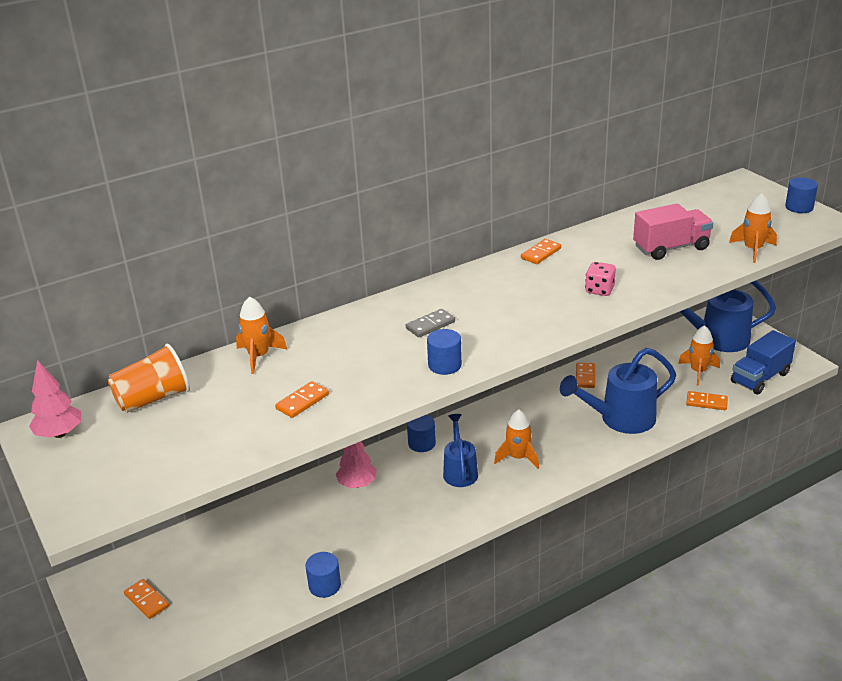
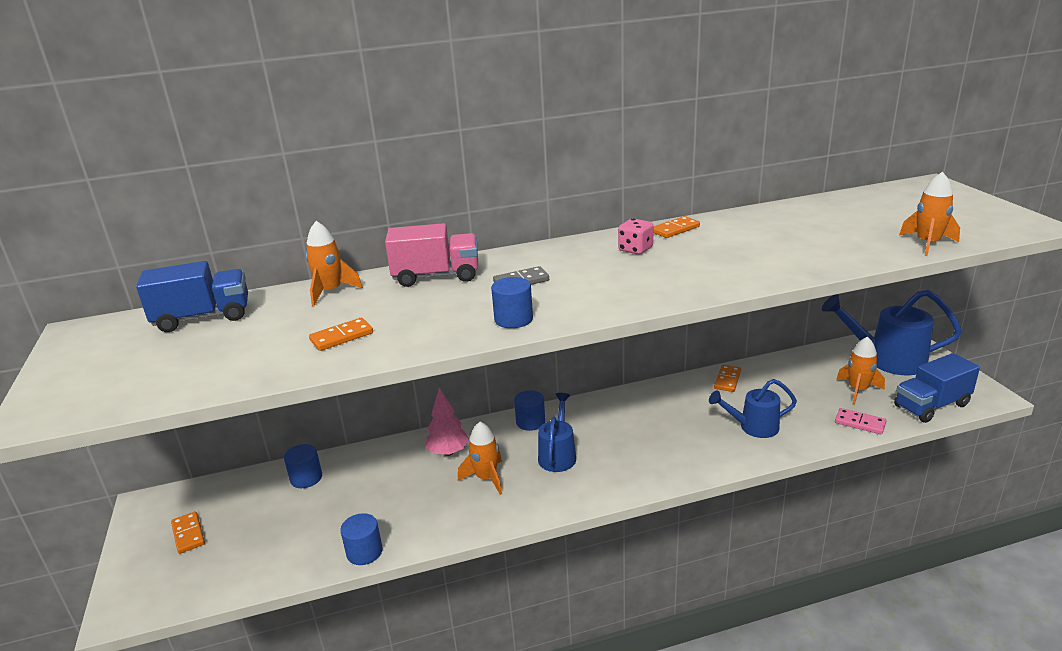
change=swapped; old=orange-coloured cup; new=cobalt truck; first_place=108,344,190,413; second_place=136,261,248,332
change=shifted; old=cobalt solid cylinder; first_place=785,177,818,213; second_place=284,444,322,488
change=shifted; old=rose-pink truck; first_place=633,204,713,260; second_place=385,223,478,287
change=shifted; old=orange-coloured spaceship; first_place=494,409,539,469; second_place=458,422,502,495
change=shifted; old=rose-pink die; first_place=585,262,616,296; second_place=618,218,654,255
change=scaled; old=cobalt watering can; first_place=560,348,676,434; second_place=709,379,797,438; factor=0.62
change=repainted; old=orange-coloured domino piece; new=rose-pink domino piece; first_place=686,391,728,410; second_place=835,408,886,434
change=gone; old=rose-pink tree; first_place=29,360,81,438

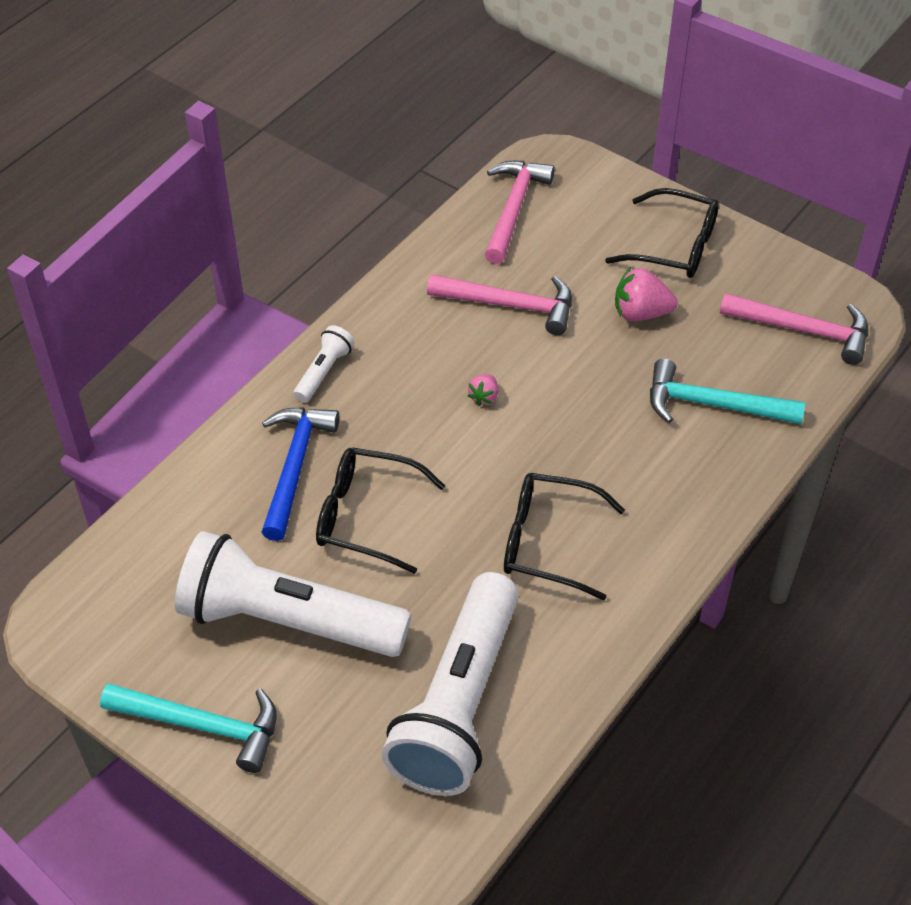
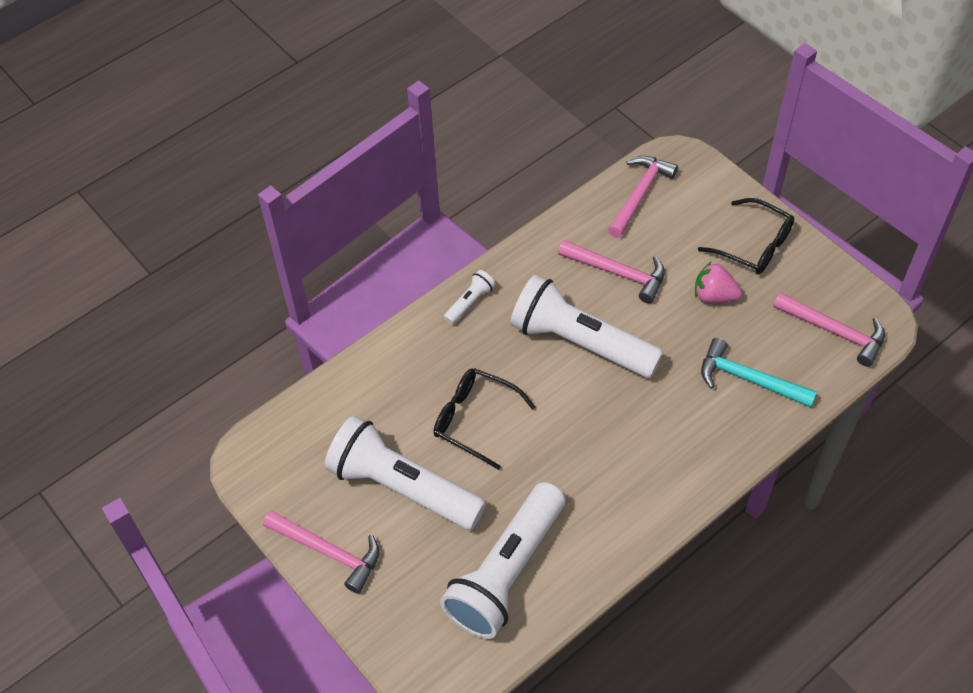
change=repainted; old=teal carpenter's hammer; new=rose-pink carpenter's hammer; first_place=100,683,277,773; second_place=263,510,379,594
change=swapped; old=rose-pink strawberry; new=snow-white torch; first_place=468,374,498,406; second_place=510,275,663,378
change=gone; old=cobalt carpenter's hammer; first_place=261,407,339,541
change=gone; old=ebony spectacles; first_place=504,473,625,600

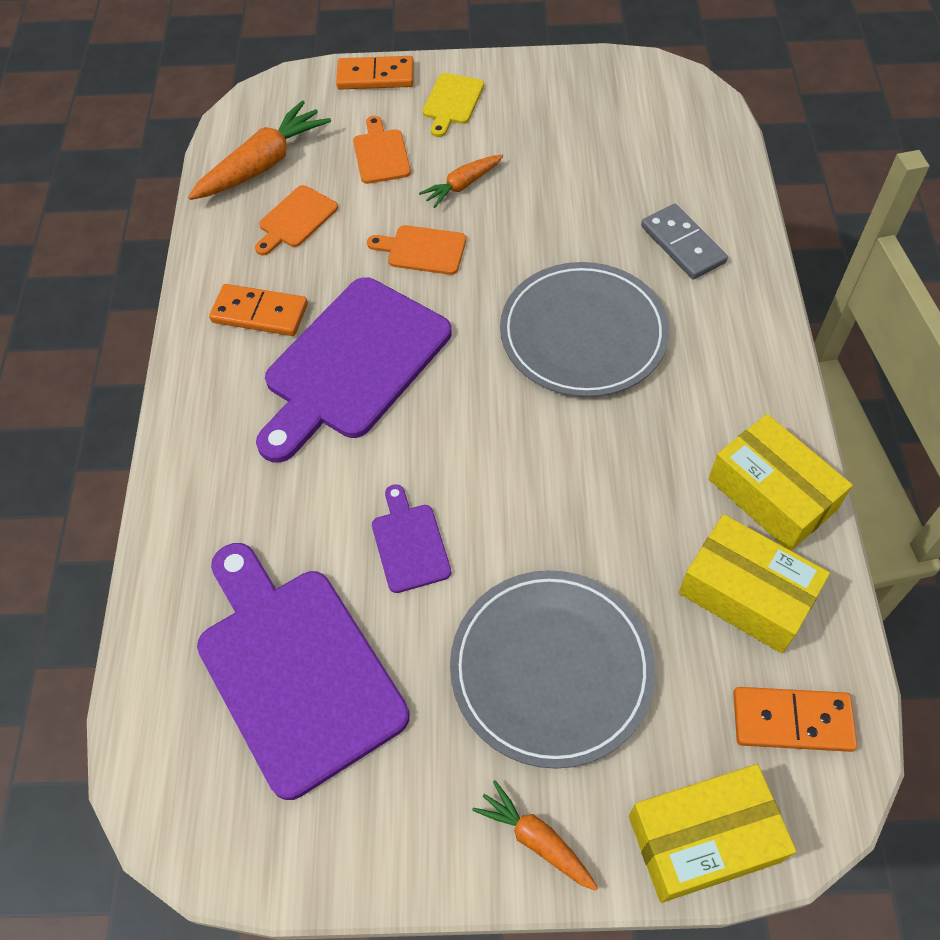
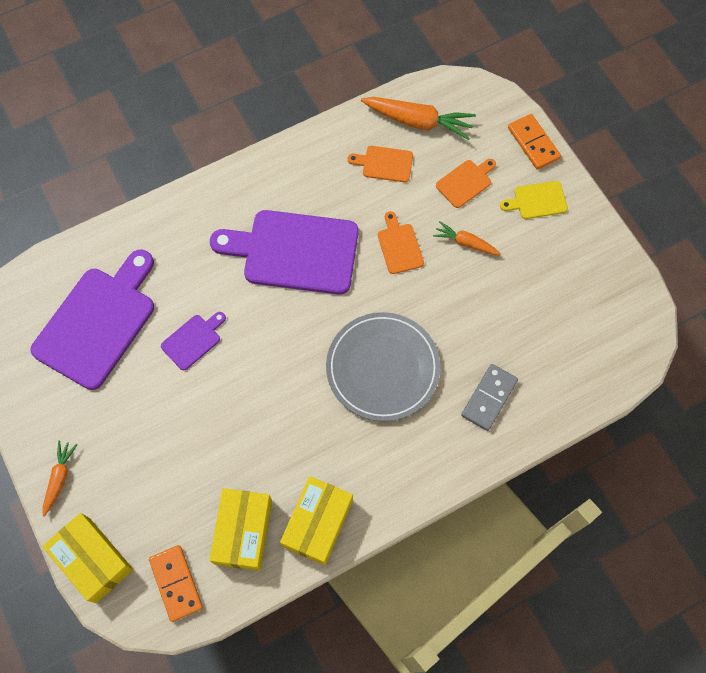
change=gone; old=orange-coloured domino piece; first_place=209,284,308,336
change=gone; old=gray dinner plate; first_place=450,570,655,769

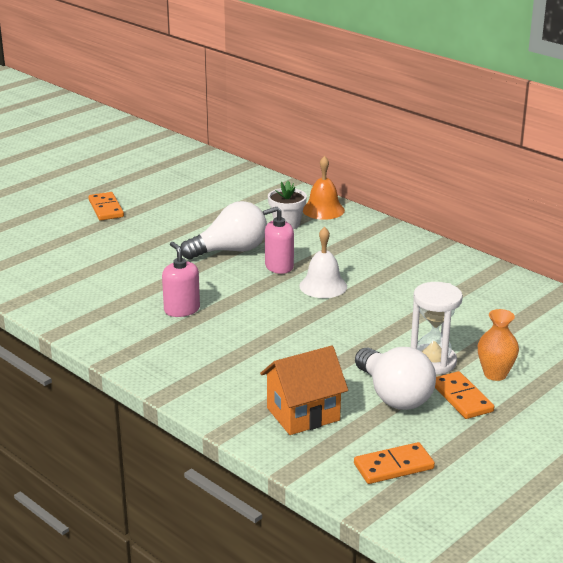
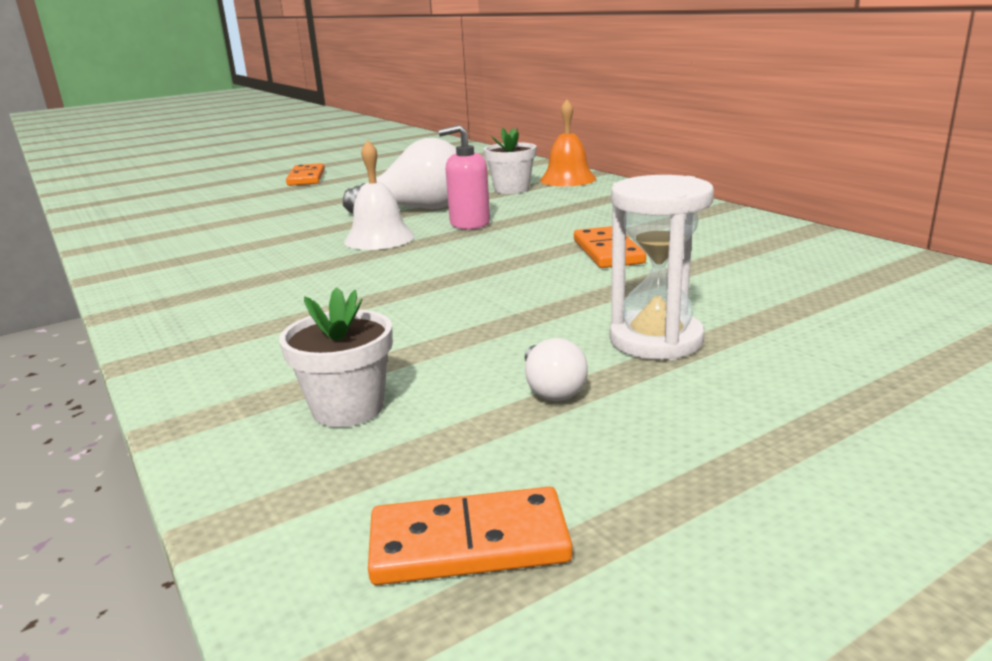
change=swapped; old=orange-coloured house; new=snow-white plant pot; first_place=260,346,348,435; second_place=279,287,393,427
change=shifted; old=snow-white bell; first_place=299,227,347,298; second_place=344,140,415,250
change=scaled; old=snow-white lightbulb; first_place=355,347,436,410; second_place=525,338,588,401; factor=0.47
change=shifted; old=orange-coloured domino piece; first_place=435,371,494,419; second_place=574,226,646,268
change=gone; old=rose-pink pump bottle; first_place=162,242,200,317
change=gone; old=orange-coloured tall vase; first_place=478,309,519,381

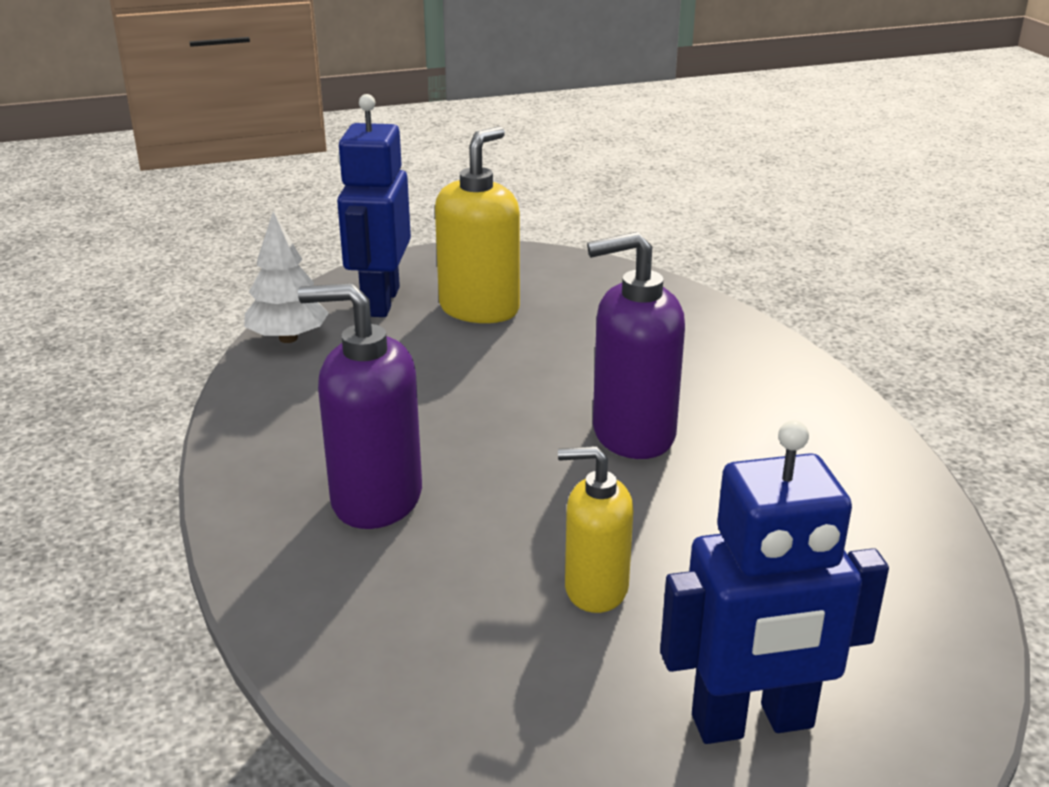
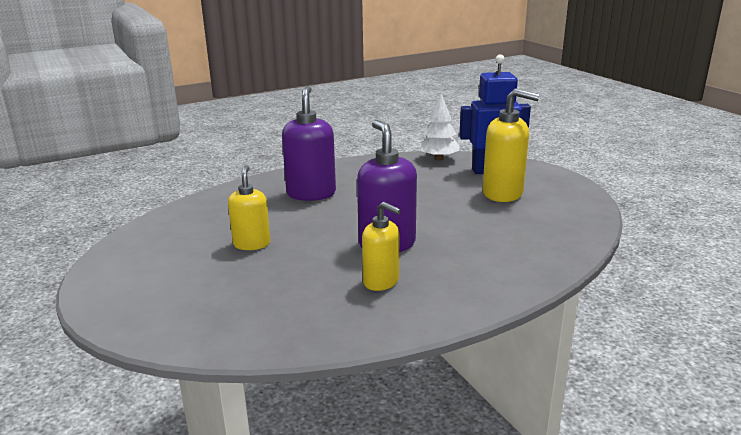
change=new; new=yellow pump bottle; second_place=362,202,401,291
change=gone; old=cobalt robot; first_place=660,420,889,744

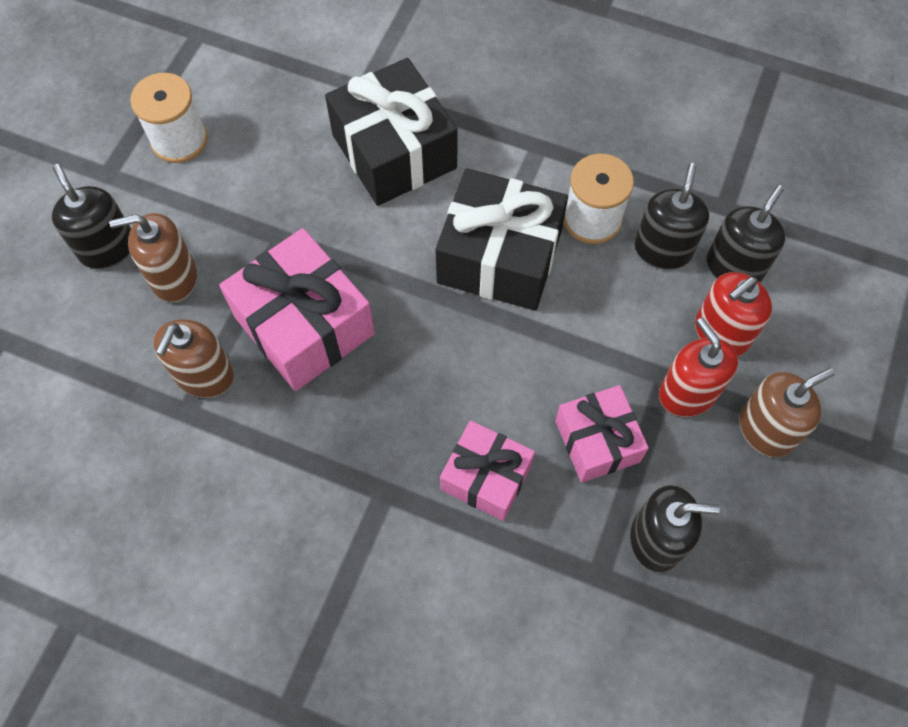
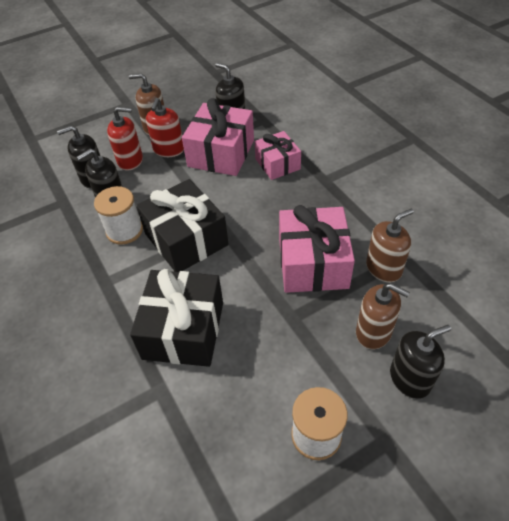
change=scaled; old=rose-pink wrapped gift; first_place=555,385,649,483; second_place=182,98,254,176; factor=1.61
change=rotated; old=ebony pump bottle; first_place=52,164,131,269; second_place=390,325,451,399; degrees=-120

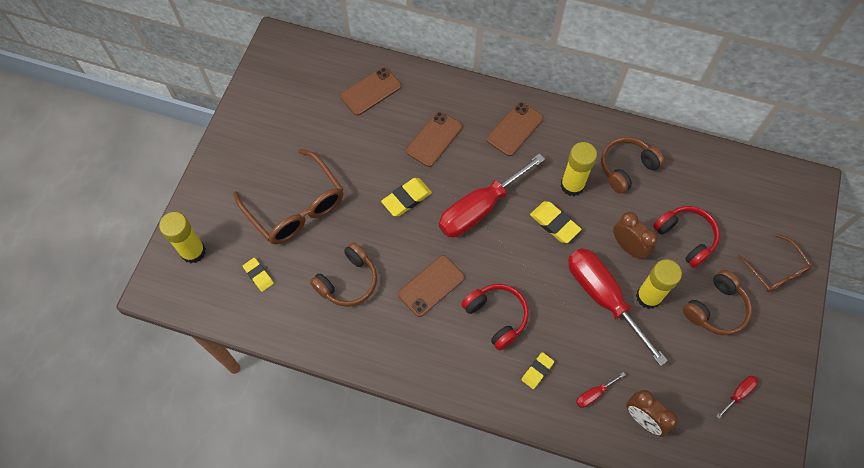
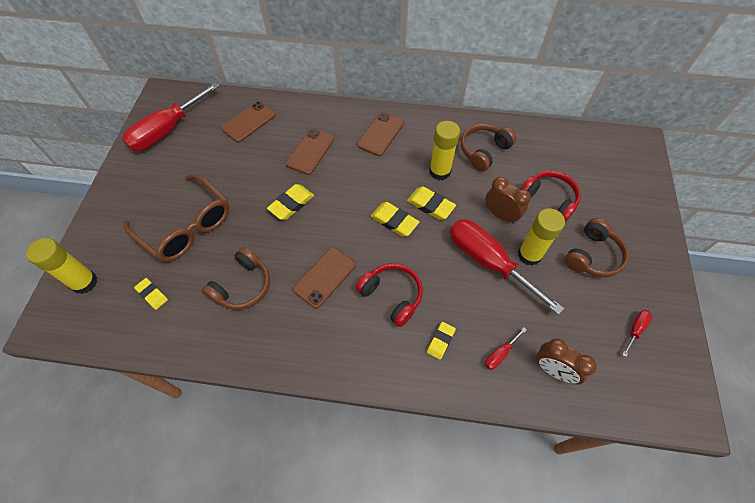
change=shifted; old=crimson screwdriver; first_place=439,153,545,237; second_place=122,82,220,151
change=new; new=yellow pencil eraser; second_place=371,202,419,237
change=gone; old=dark brown spectacles; first_place=737,234,812,292

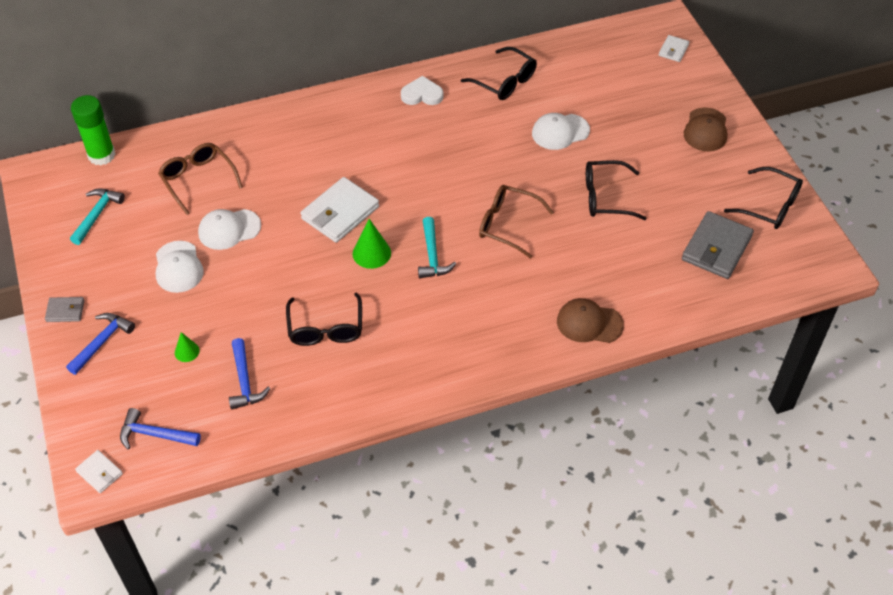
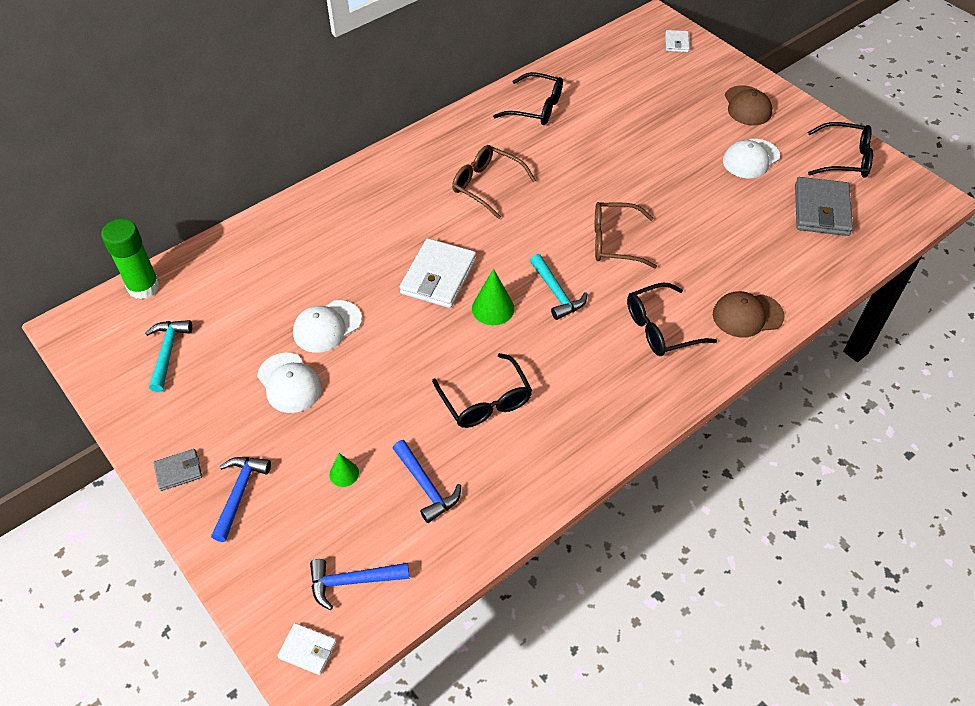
change=shifted; old=dark brown spectacles; first_place=158,143,243,215; second_place=452,145,536,219
change=shifted; old=ebony spectacles; first_place=586,160,647,220; second_place=627,283,717,356
change=shifted; old=snow-white peaked cap; first_place=532,113,590,150; second_place=723,139,780,178
change=gone; old=snow-white love heart; first_place=401,76,443,105

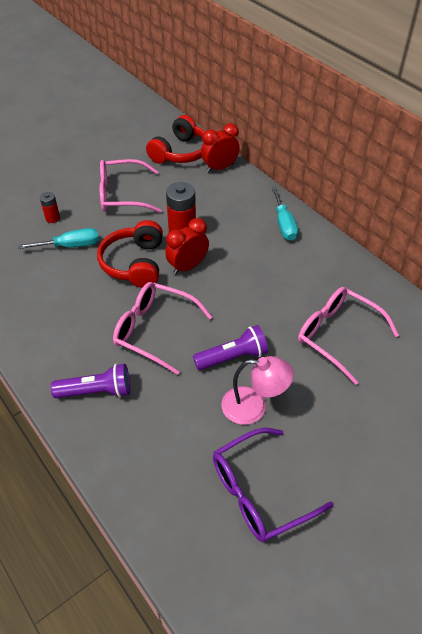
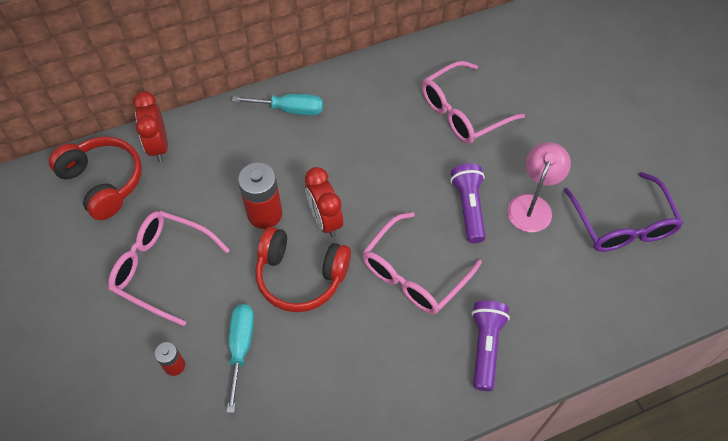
change=rotated; old=rose-pink spectacles; first_place=99,159,162,213; second_place=108,211,230,326; degrees=105

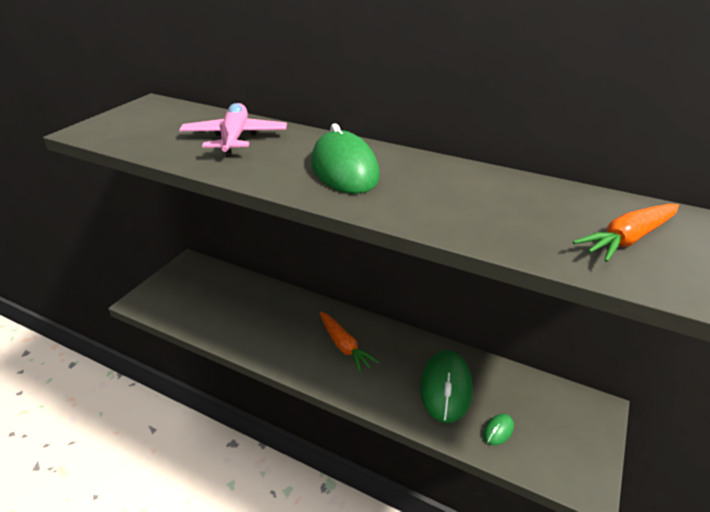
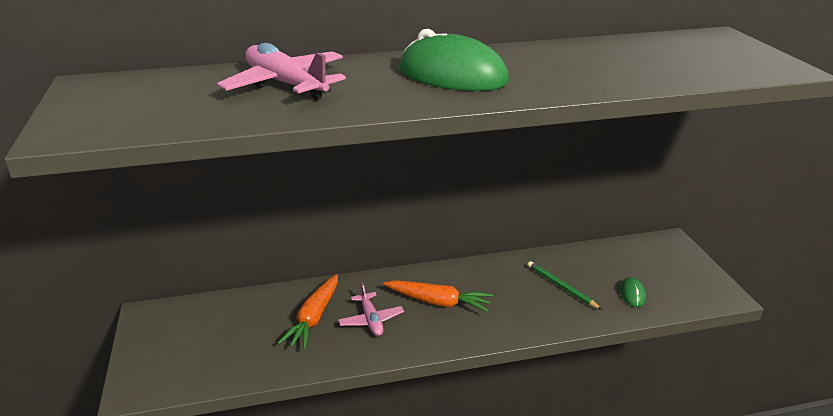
change=shifted; old=orange-coloured toy carrot; first_place=573,204,679,262; second_place=278,274,338,349
change=new; new=rose-pink toy plane; second_place=338,282,404,336
change=swapped; old=green mouse; new=green lead pencil; first_place=420,350,473,423; second_place=527,261,602,310

